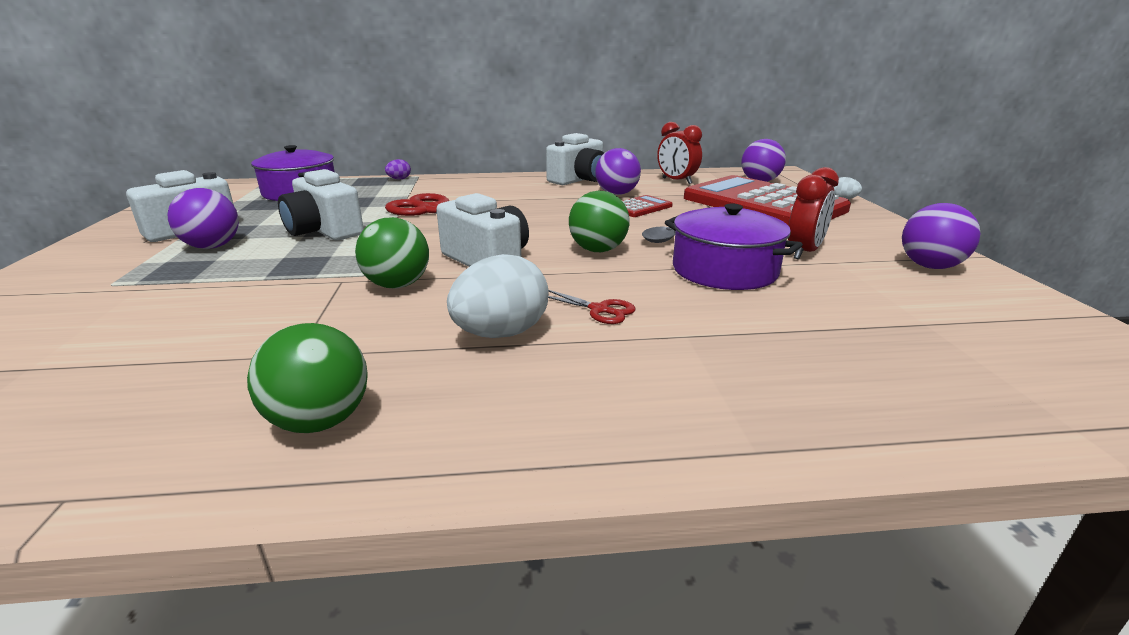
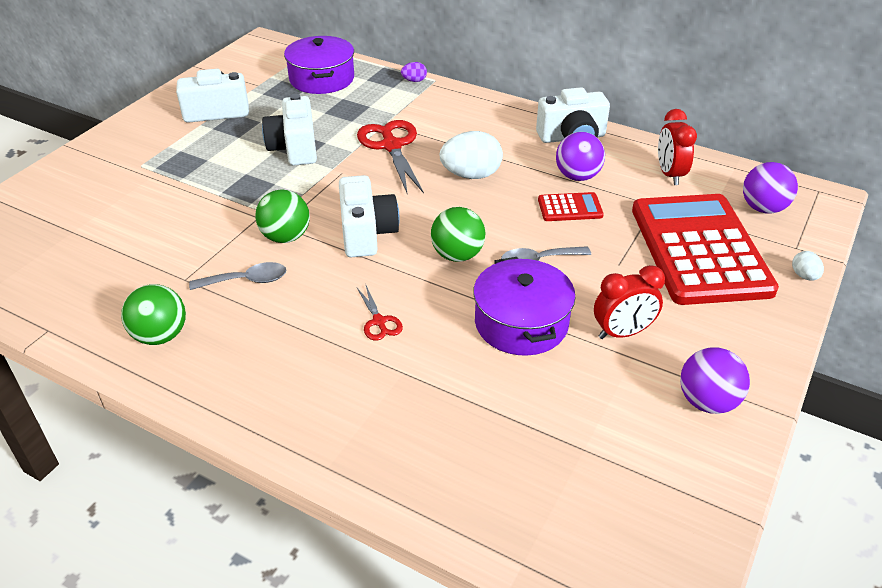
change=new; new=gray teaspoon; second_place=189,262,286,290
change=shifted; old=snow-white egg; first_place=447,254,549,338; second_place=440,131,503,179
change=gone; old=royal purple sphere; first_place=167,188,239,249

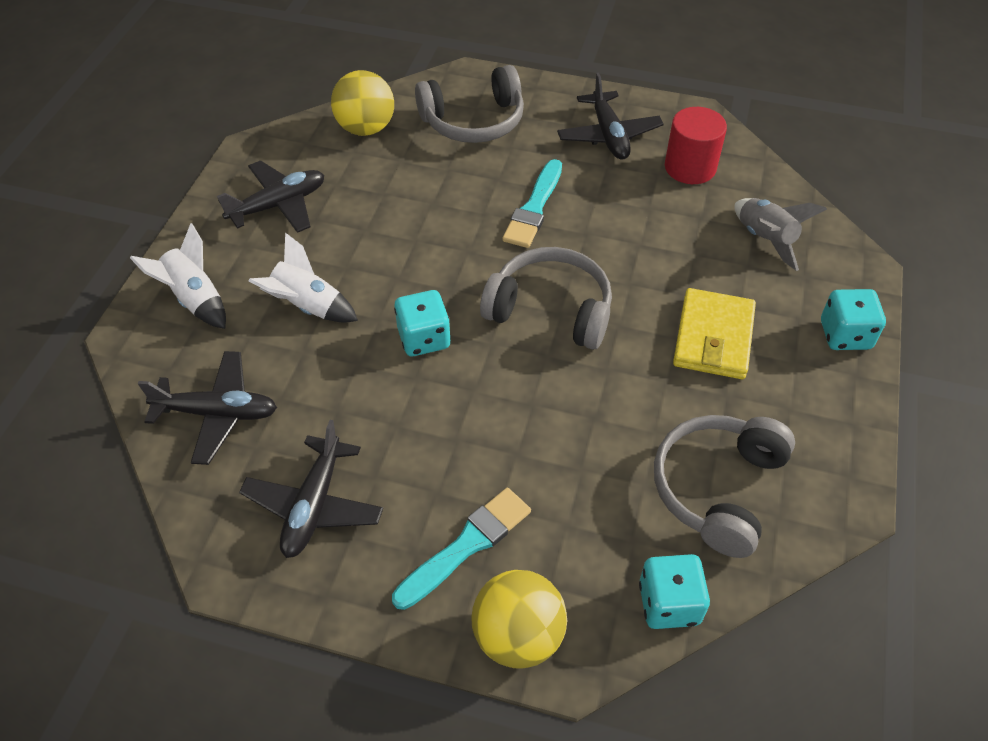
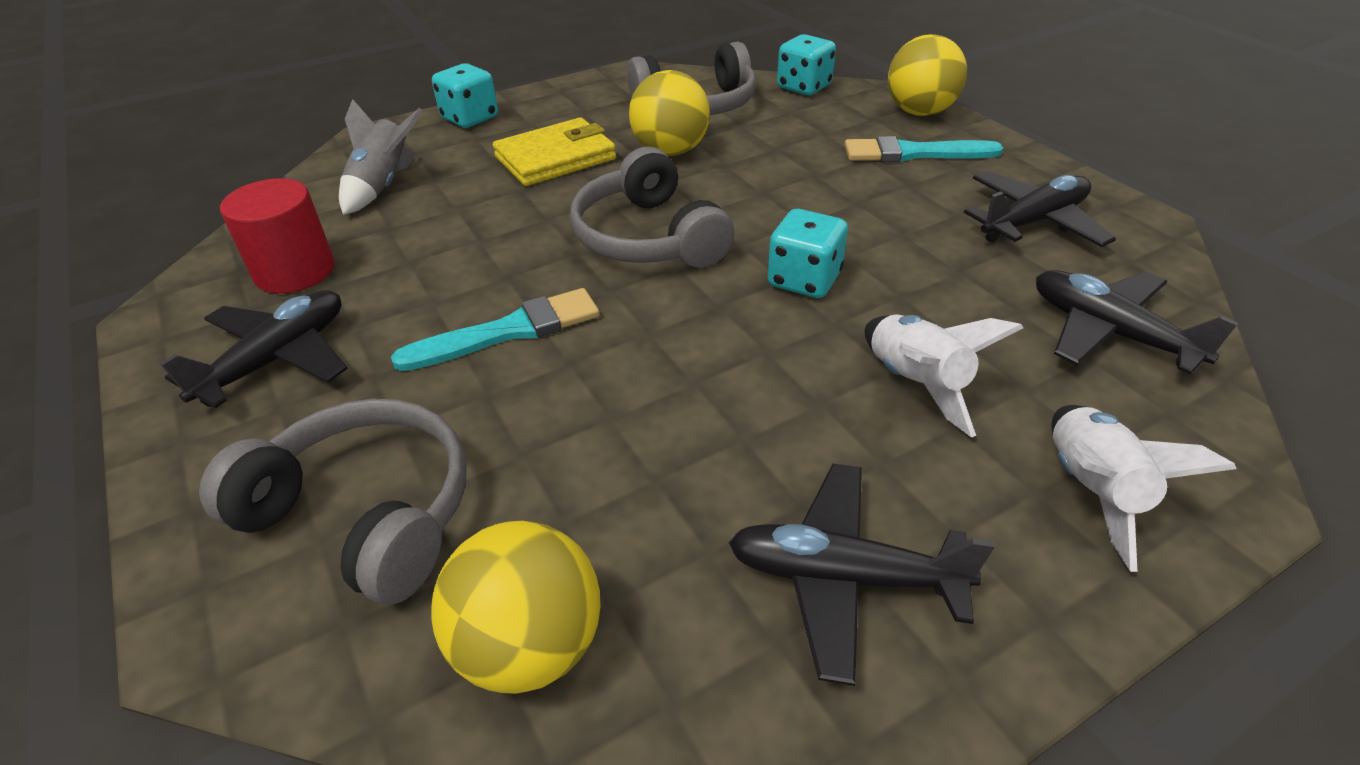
change=new; new=yellow sphere; second_place=629,70,710,156

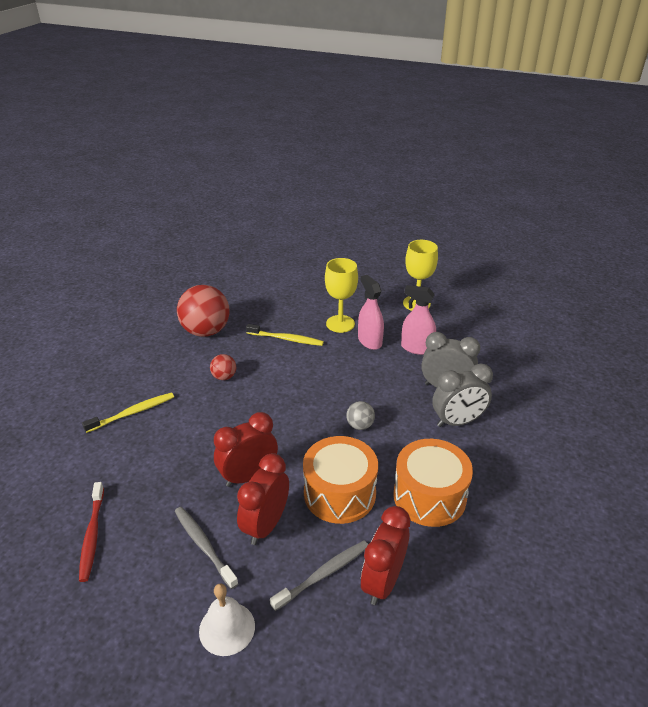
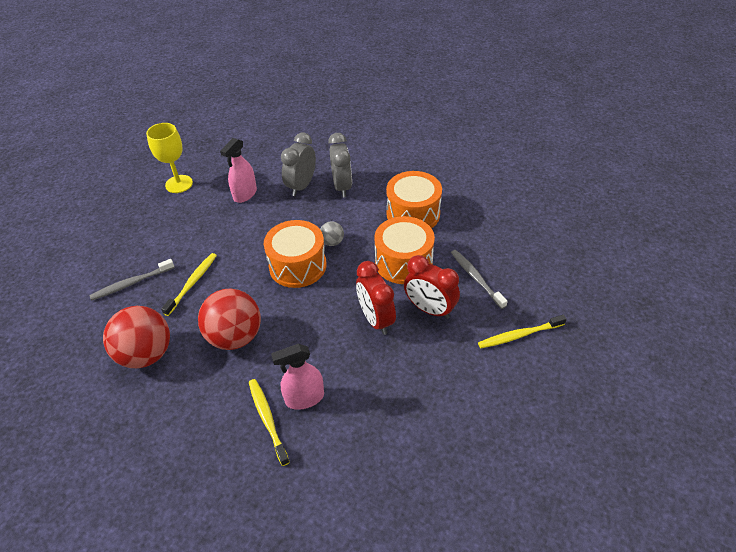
change=shifted; old=gray tooth brush; first_place=175,507,239,589; second_place=89,259,175,300
change=scaled; old=crimson sphere; first_place=210,354,236,380; second_place=198,288,261,350; factor=2.14
change=new; new=orange-coloured drum; second_place=264,220,327,288
change=shifted; old=rose-pink sprayer; first_place=358,275,384,350; second_place=271,344,324,410
change=swapped; old=snow-white bell; new=yellow tooth brush; first_place=199,584,255,656; second_place=478,315,567,349
change=gone; old=crimson tooth brush; first_place=79,482,104,582
change=gone; old=yellow chalice; first_place=325,258,358,333
change=gone; old=crimson alarm clock; first_place=361,506,410,605

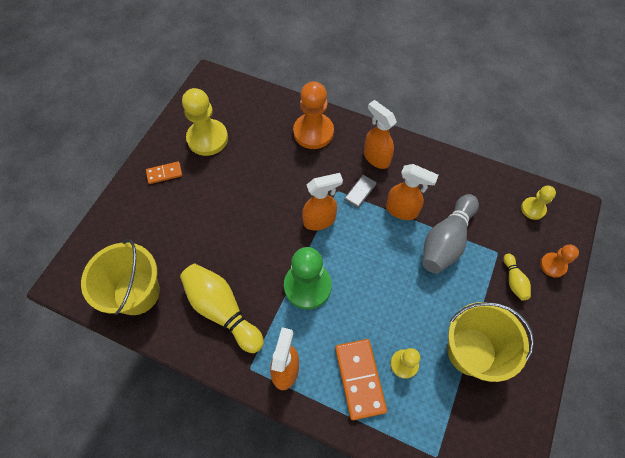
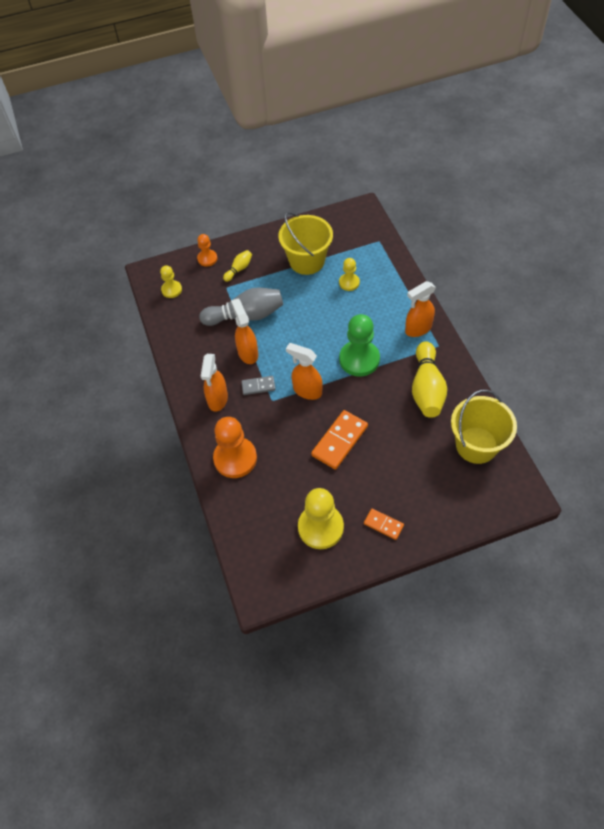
change=shifted; old=orange-coloured domino piece; first_place=335,339,387,420; second_place=311,410,368,470

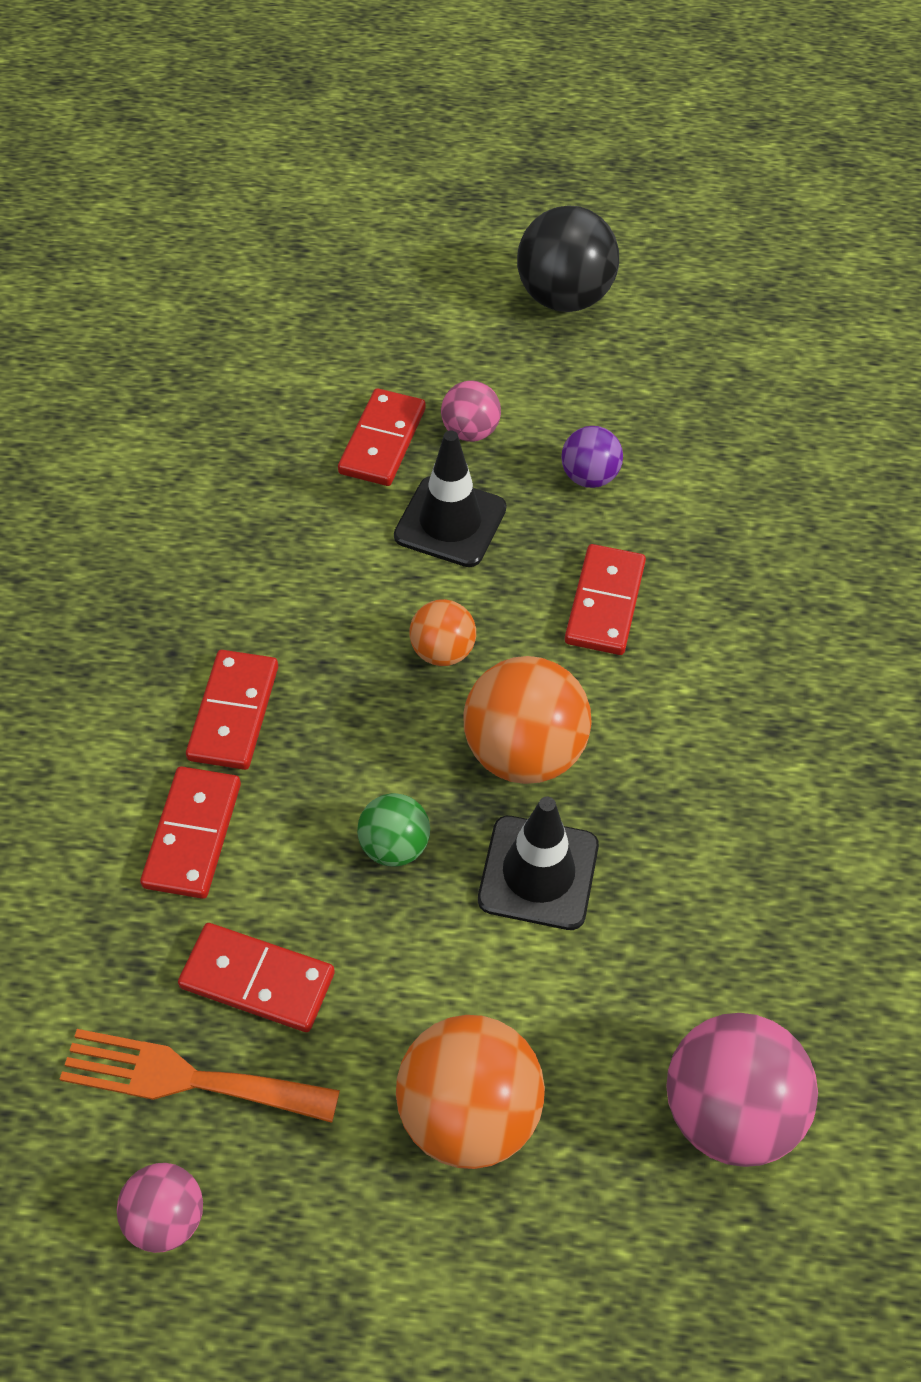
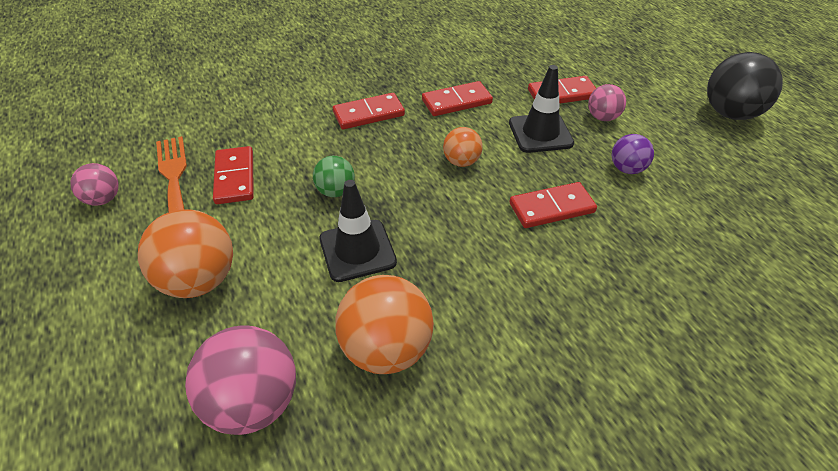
change=shifted; old=orange-coloured sphere; first_place=463,656,592,784; second_place=335,275,434,374
change=shifted; old=crimson domino piece; first_place=140,766,241,899; second_place=422,81,493,116

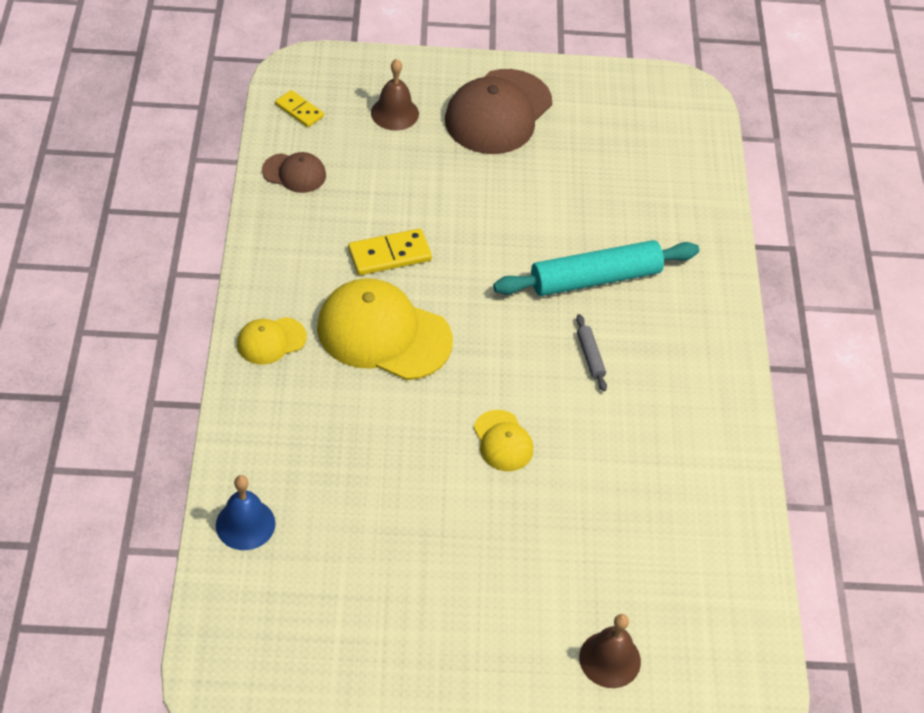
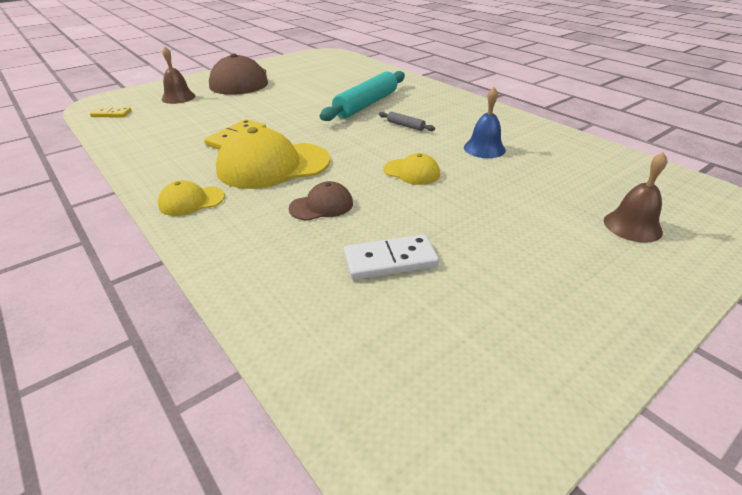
change=rotated; old=yellow peaked cap; first_place=237,317,307,364; second_place=158,180,225,216; degrees=45
change=shifted; old=dark brown peaked cap; first_place=262,152,326,193; second_place=289,181,353,221
change=new; new=snow-white domino piece; second_place=344,234,439,280
change=shifted; old=cobalt bell; first_place=216,475,275,550; second_place=464,87,506,158

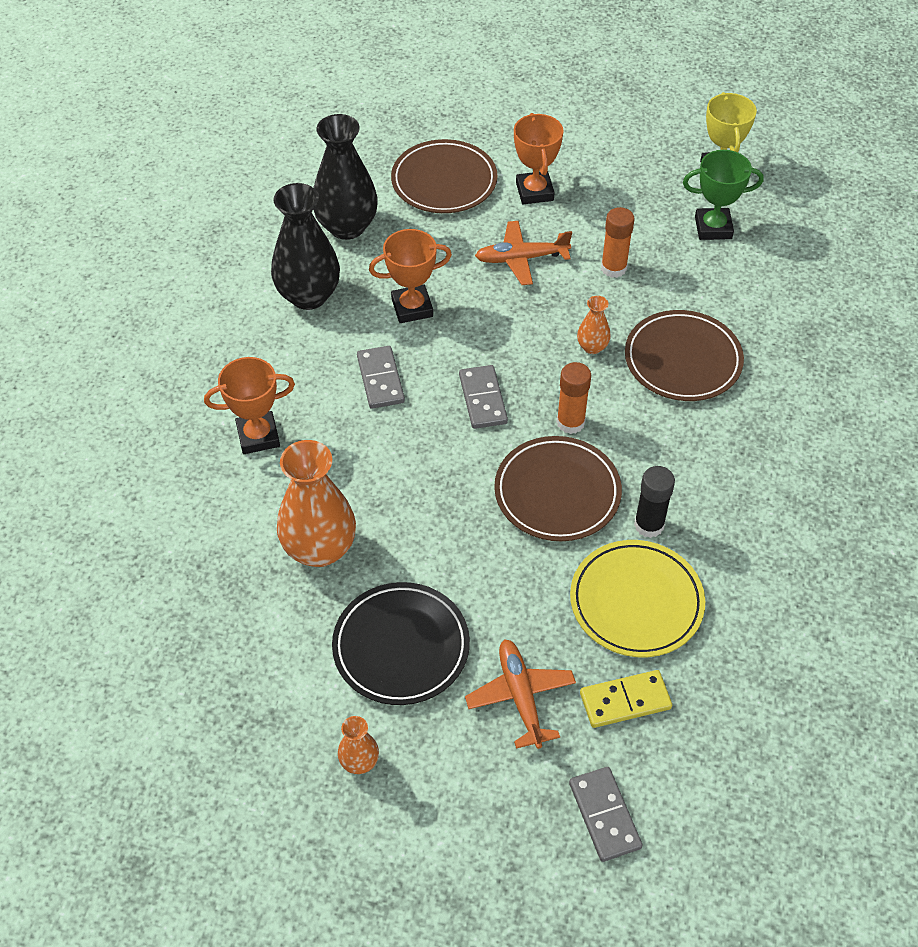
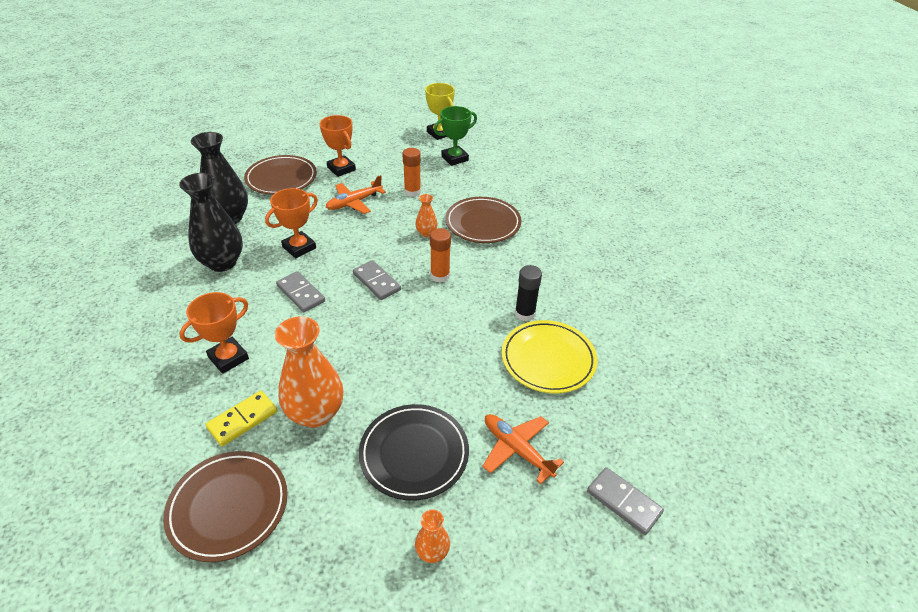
change=shifted; old=dark brown dinner plate; first_place=494,436,622,541; second_place=163,451,288,562
change=shifted; old=yellow domino piece; first_place=580,670,672,728; second_place=206,391,278,446

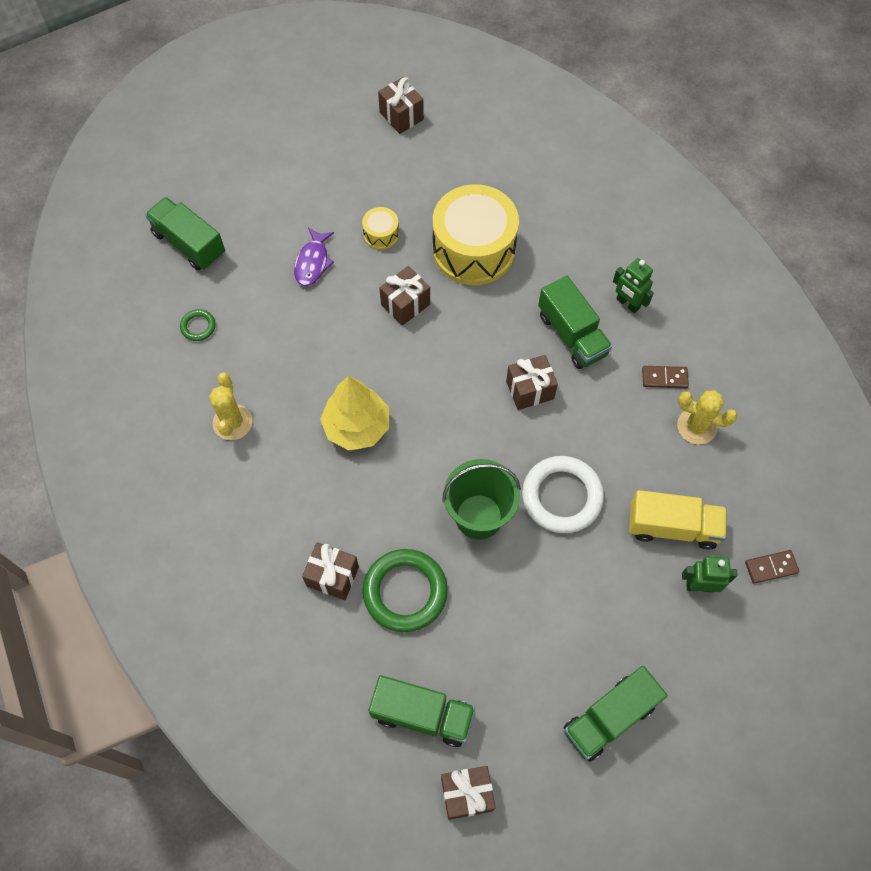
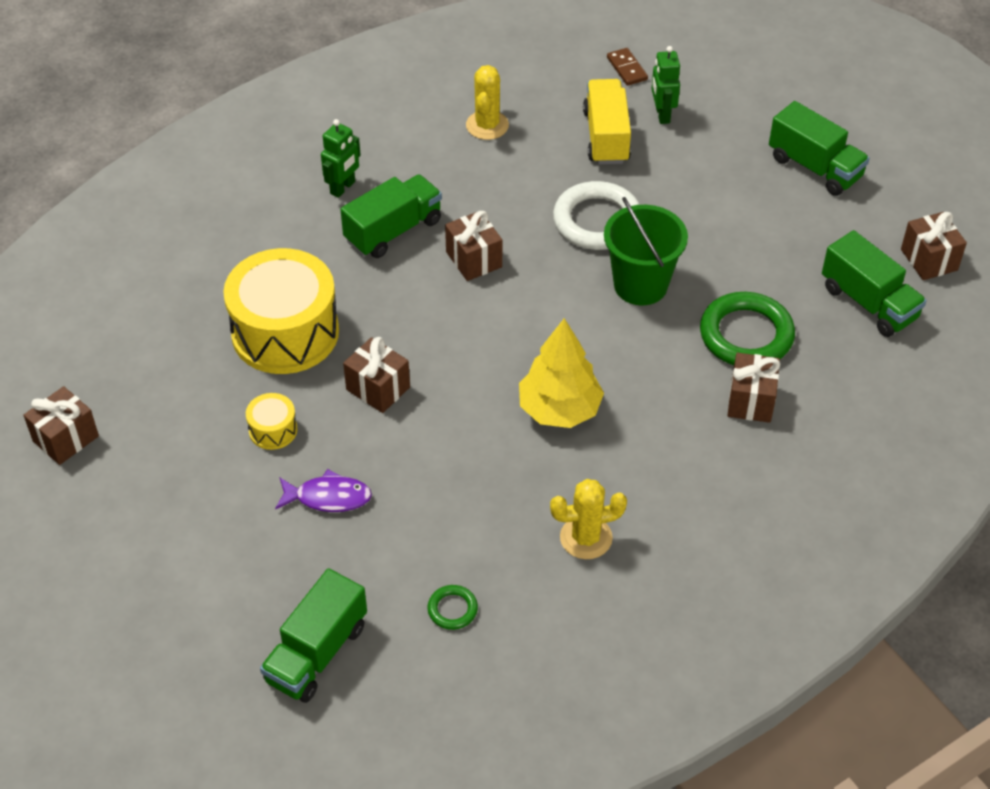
change=rotated; old=green truck; first_place=369,675,475,747; second_place=822,230,927,337; degrees=135
change=gone; old=dark brown domino piece; first_place=642,366,689,388

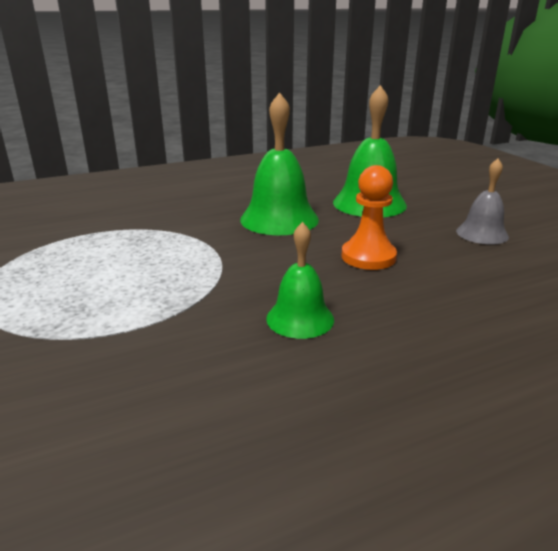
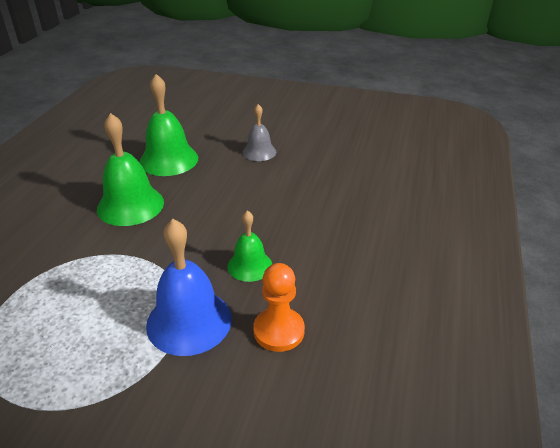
change=new; new=cobalt bell; second_place=146,219,232,356
change=shifted; old=orange-coloured game pawn; first_place=341,165,397,270; second_place=253,263,305,352

